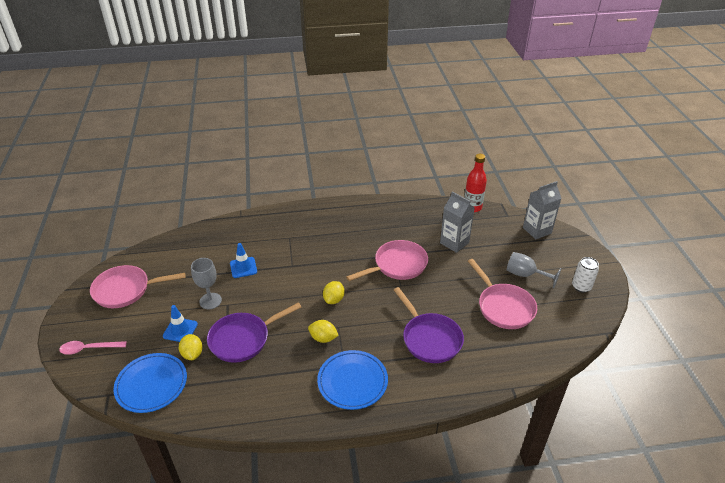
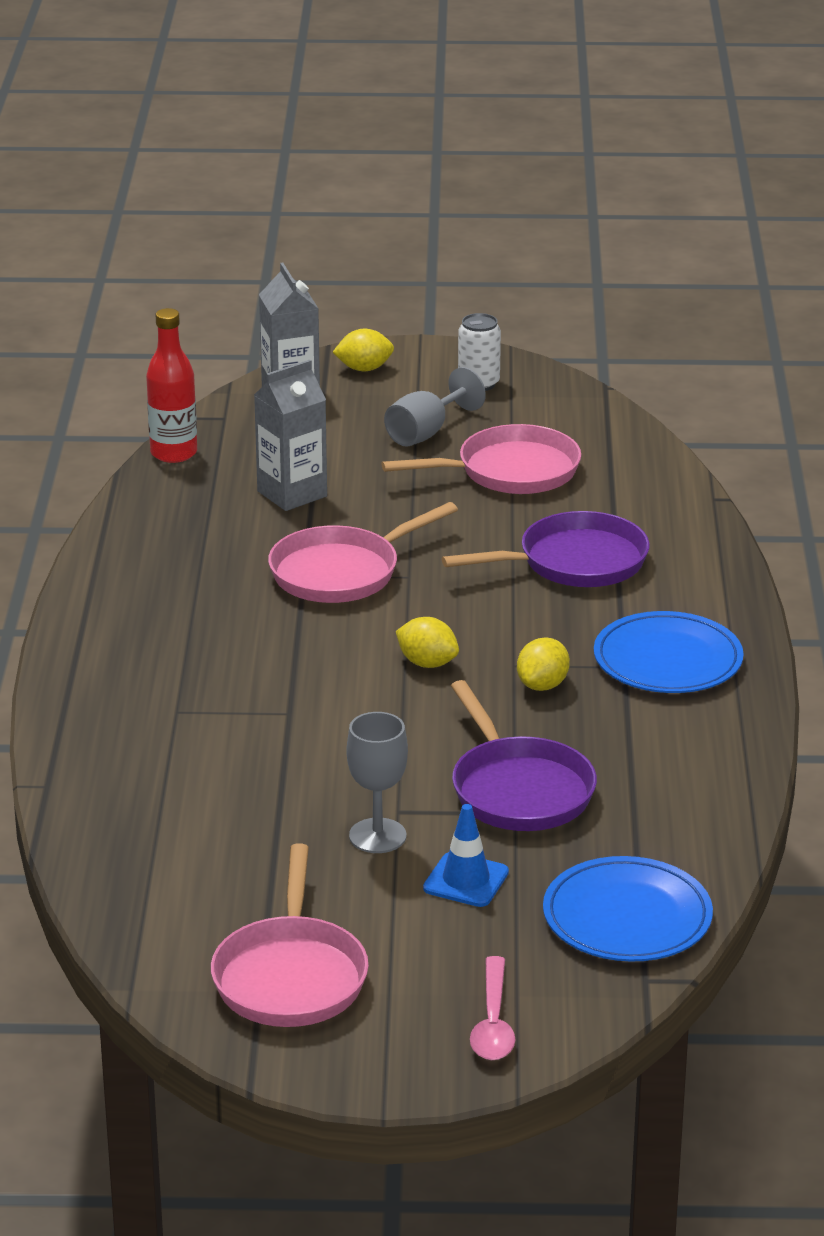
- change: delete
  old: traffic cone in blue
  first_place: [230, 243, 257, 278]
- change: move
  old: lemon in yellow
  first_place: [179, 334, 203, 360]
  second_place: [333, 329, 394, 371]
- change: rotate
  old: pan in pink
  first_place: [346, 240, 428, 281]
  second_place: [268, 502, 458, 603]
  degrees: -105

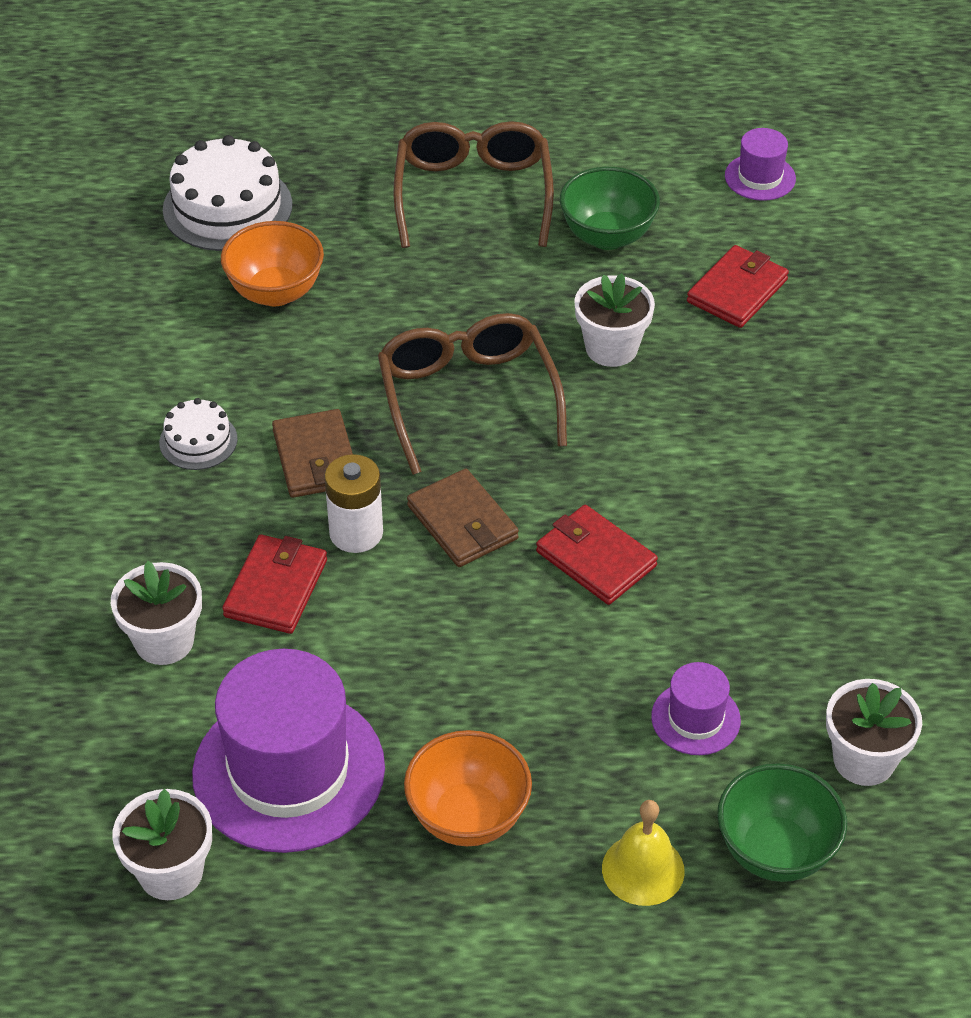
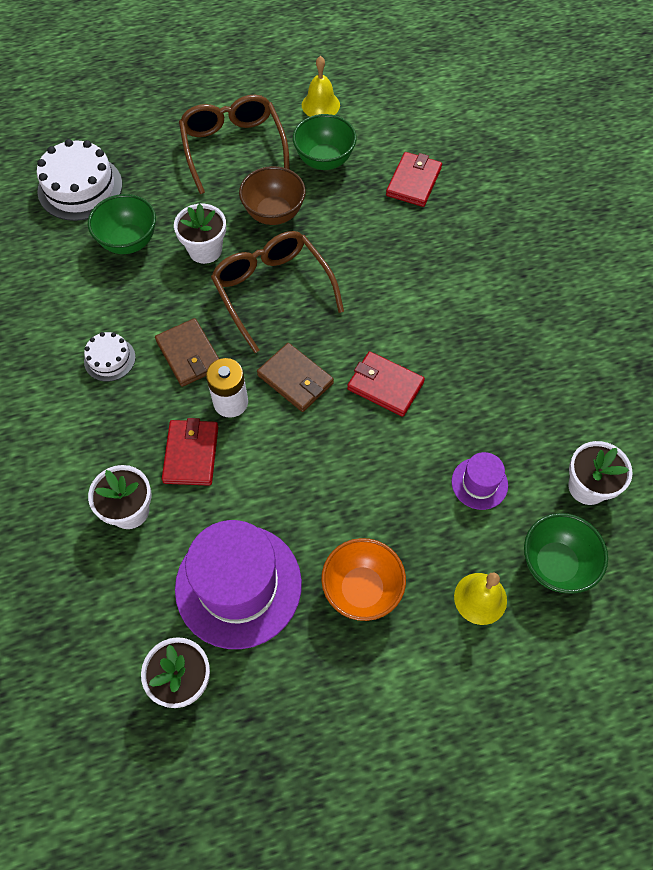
- change: delete
  old: hat in purple
  first_place: [725, 128, 796, 201]
- change: insert
  new: bowl in brown
  second_place: [239, 166, 306, 225]
- change: insert
  new: bell in yellow
  second_place: [302, 56, 340, 117]
- change: move
  old: flower pot in white
  first_place: [574, 273, 655, 367]
  second_place: [174, 204, 226, 264]
- change: recolor
  old: bowl in orange
  new: bowl in green
  first_place: [221, 221, 324, 307]
  second_place: [88, 194, 156, 254]

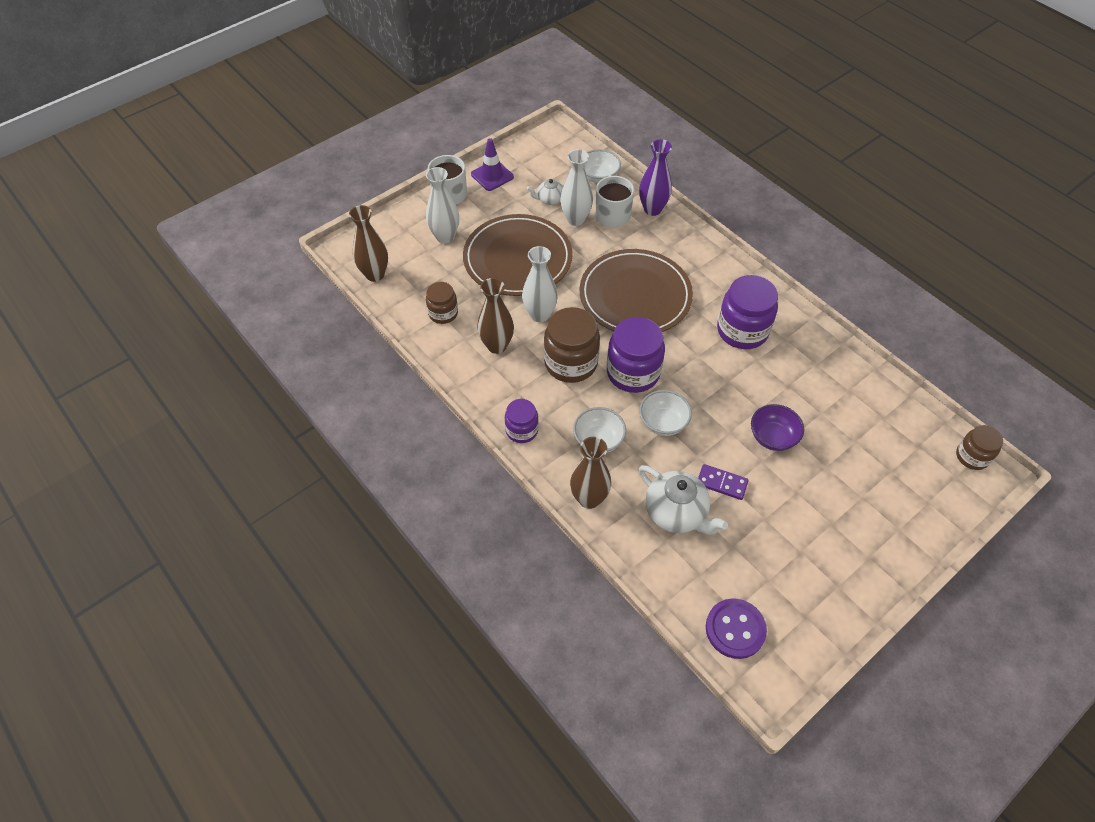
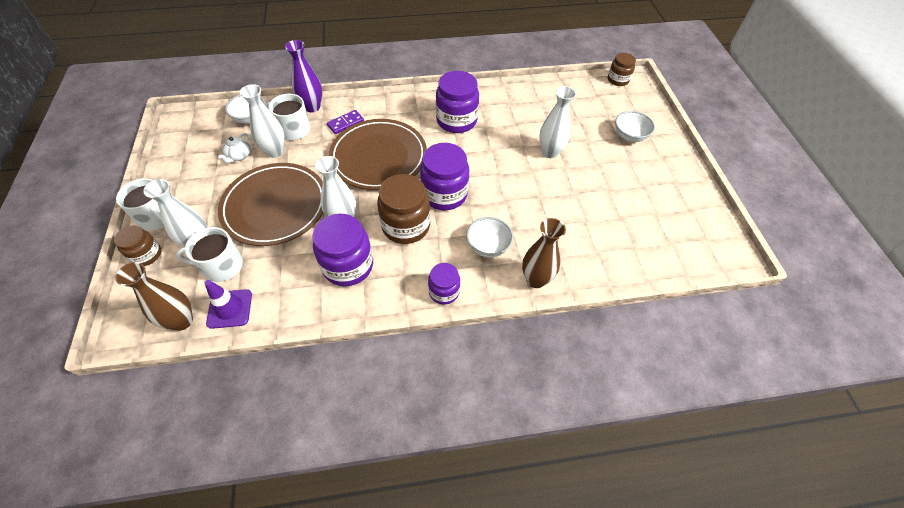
- change: delete
  old: teapot in white
  first_place: [638, 465, 728, 535]
- change: delete
  old: button in purple
  first_place: [706, 598, 767, 659]
- change: insert
  new: mug in white
  second_place: [176, 227, 243, 282]
- change: move
  old: jar in brown
  first_place: [426, 282, 458, 324]
  second_place: [114, 225, 161, 266]
- change: move
  old: traffic cone in purple
  first_place: [471, 138, 514, 191]
  second_place: [204, 280, 252, 329]
- change: move
  old: bowl in white
  first_place: [639, 390, 692, 436]
  second_place: [615, 111, 655, 142]
- change: move
  old: domino in purple
  first_place: [698, 464, 749, 500]
  second_place: [327, 110, 364, 134]
- change: replace
  old: vase in brown
  new: jar in purple
  first_place: [477, 278, 514, 354]
  second_place: [312, 214, 373, 286]
- change: replace
  old: bowl in purple
  new: vase in white
  first_place: [751, 404, 804, 451]
  second_place: [539, 86, 576, 158]

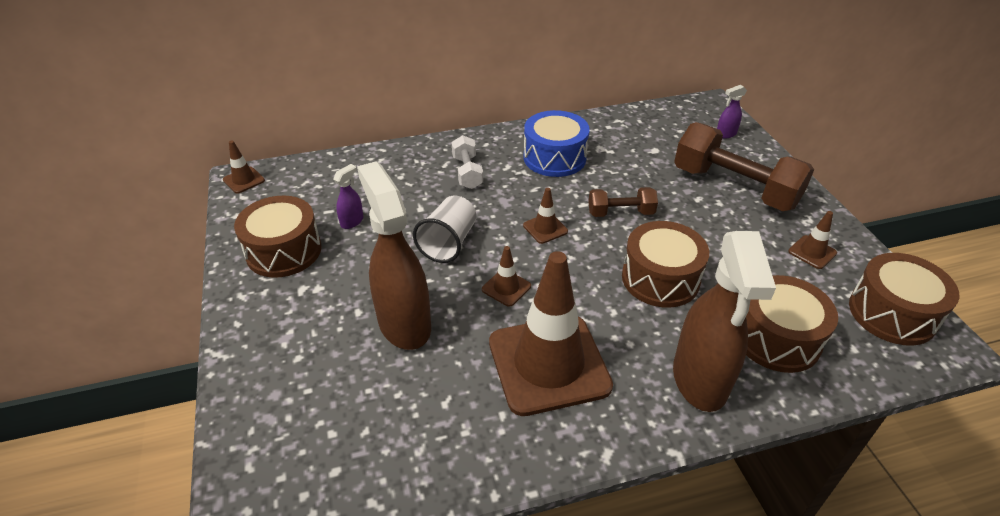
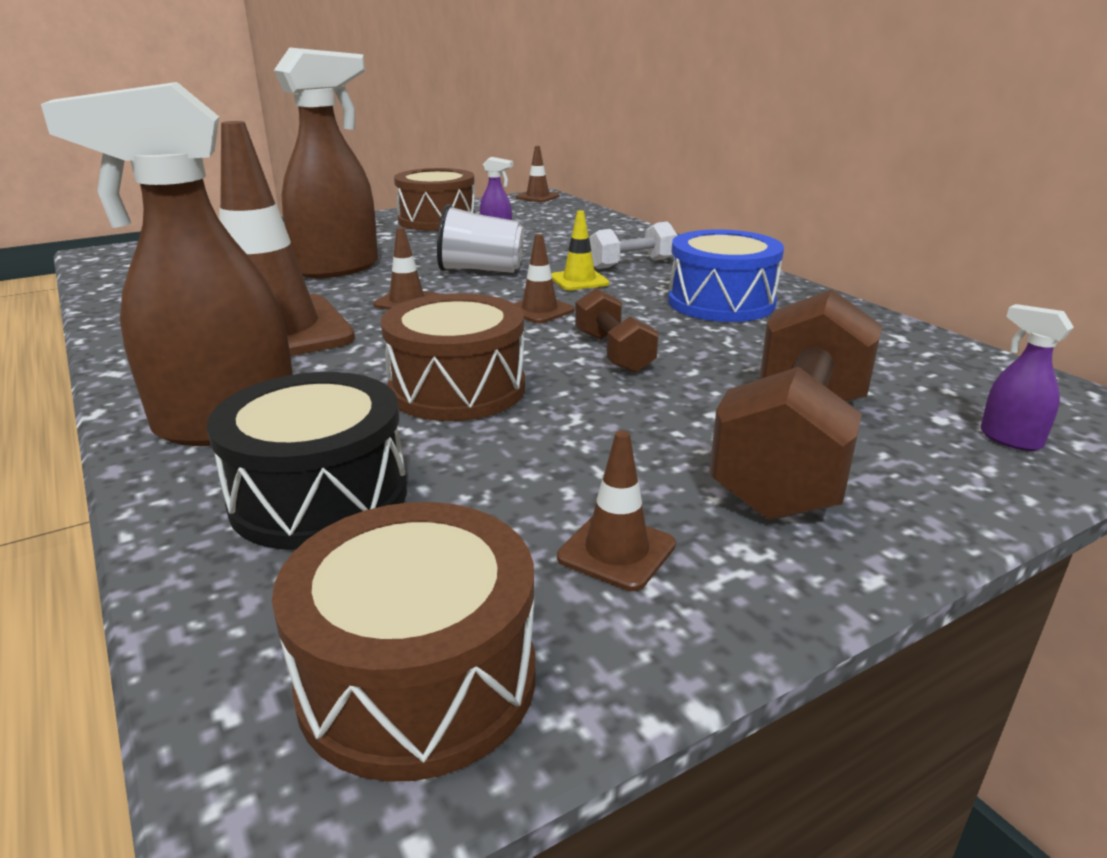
- change: insert
  new: traffic cone in yellow
  second_place: [551, 210, 609, 290]
- change: recolor
  old: drum in brown
  new: drum in black
  first_place: [746, 275, 838, 373]
  second_place: [207, 372, 407, 550]

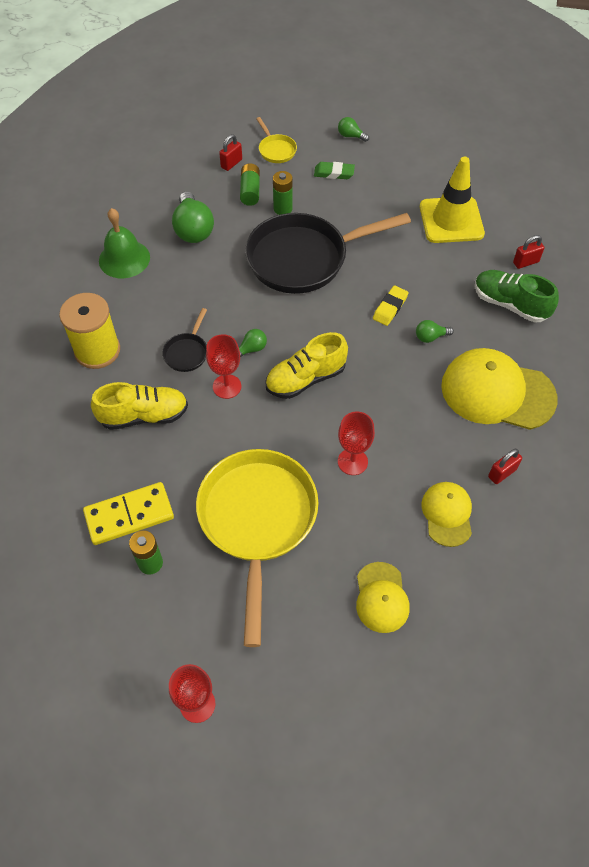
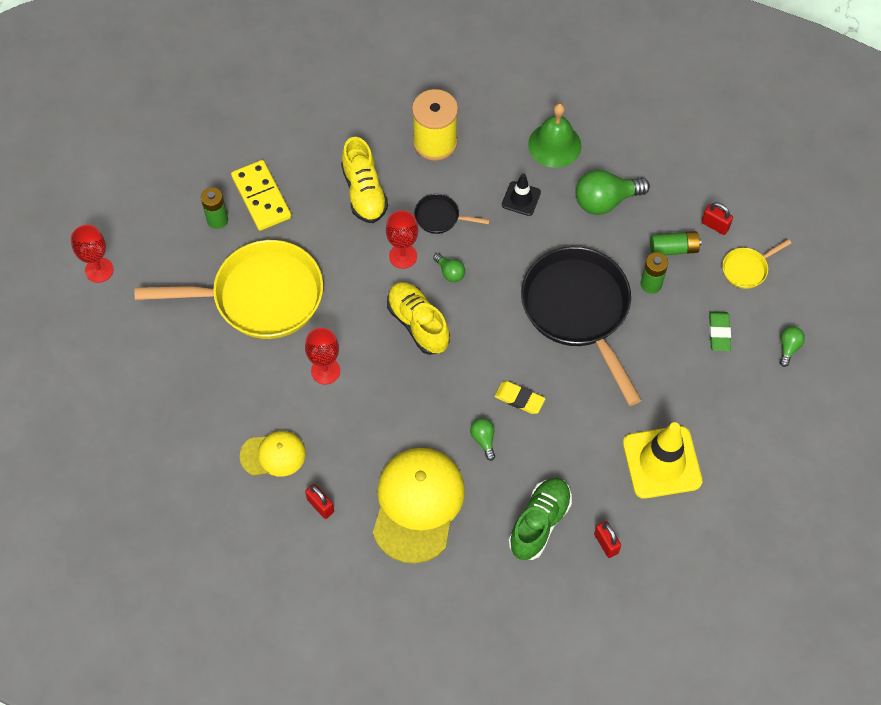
- change: delete
  old: cap in yellow
  first_place: [356, 562, 410, 633]
- change: insert
  new: traffic cone in black
  second_place: [502, 173, 541, 216]

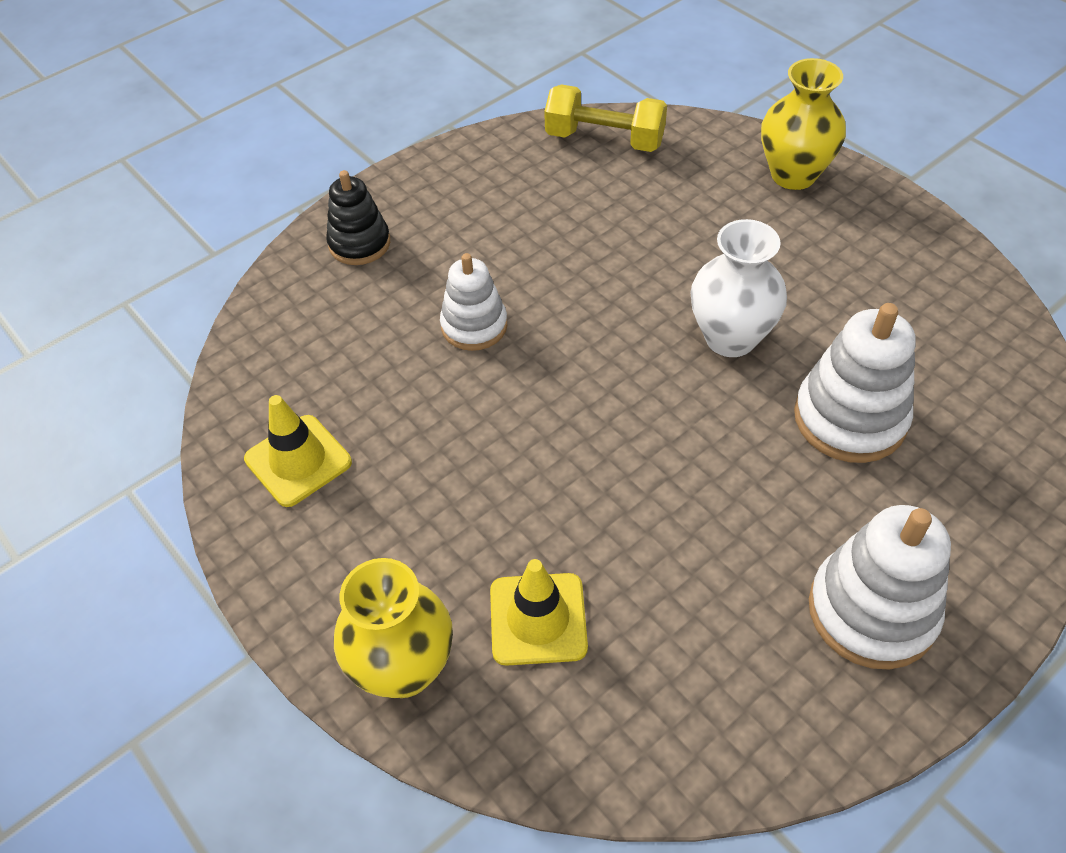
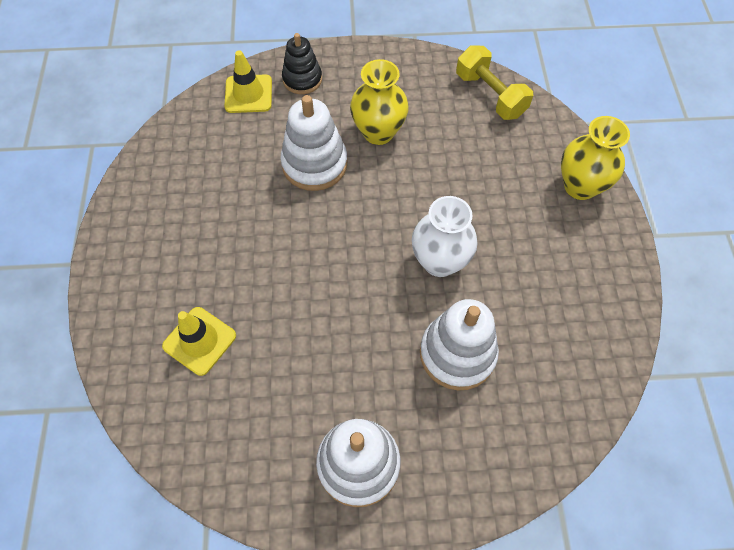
- change: move
  old: traffic cone in yellow
  first_place: [244, 395, 352, 507]
  second_place: [224, 50, 272, 113]
- change: move
  old: vase in yellow
  first_place: [334, 558, 453, 698]
  second_place: [350, 59, 409, 145]
- change: resize
  old: stacking toy in white
  first_place: [440, 253, 508, 351]
  second_place: [280, 95, 347, 191]
  factor: 1.53

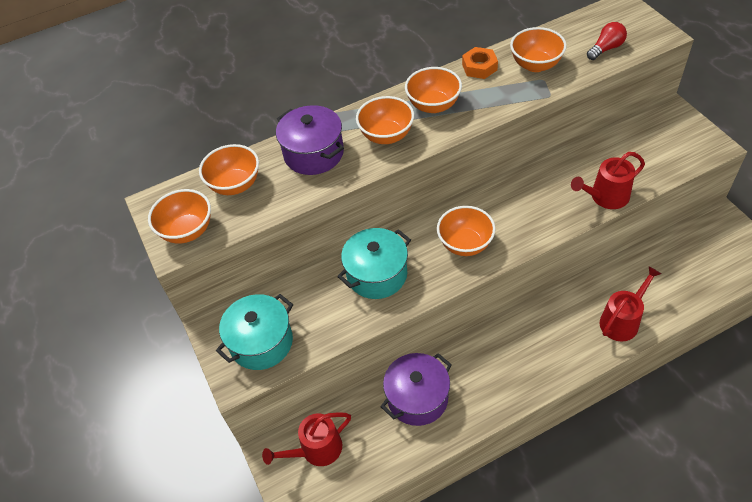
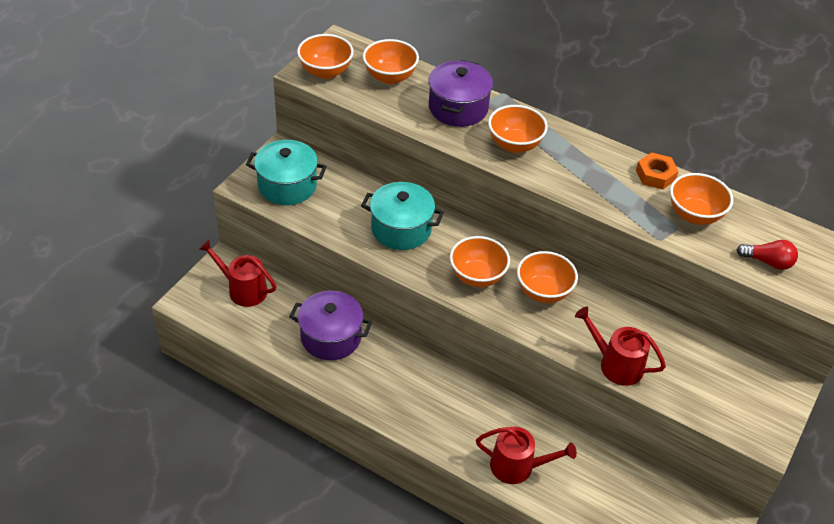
- change: move
  old: bowl in orange
  first_place: [405, 67, 462, 113]
  second_place: [517, 251, 578, 303]

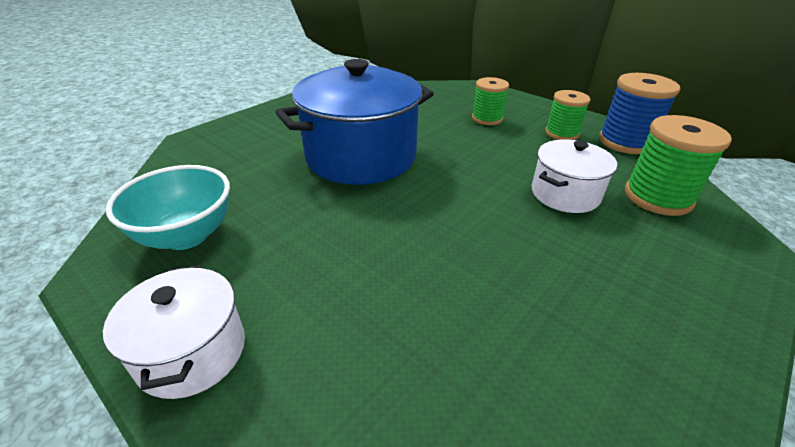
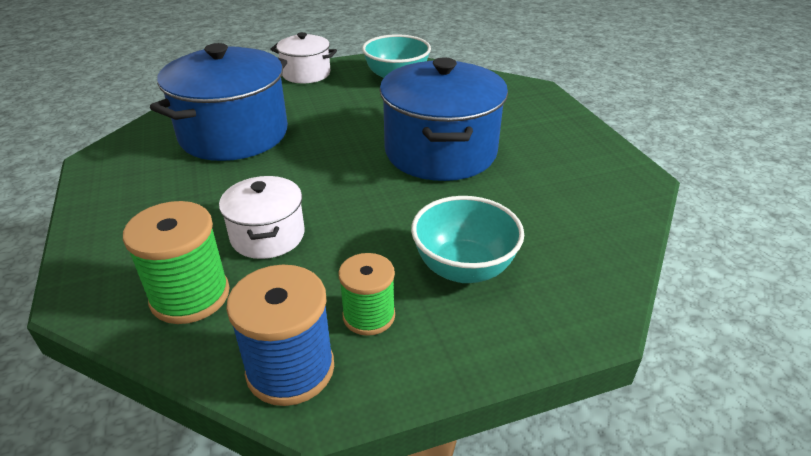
- change: insert
  new: pot in blue
  second_place: [150, 43, 288, 161]
- change: replace
  old: spool in green
  new: bowl in turquoise
  first_place: [472, 77, 509, 125]
  second_place: [411, 196, 524, 283]

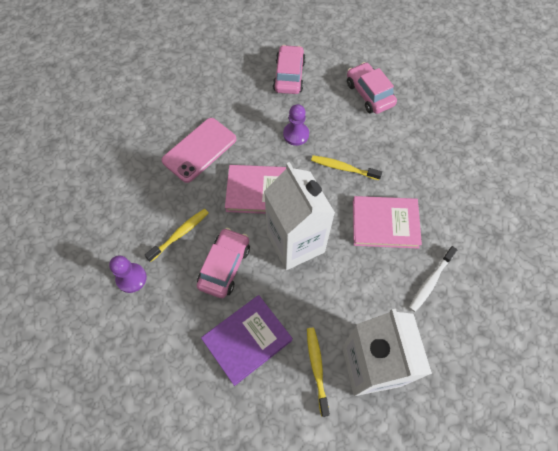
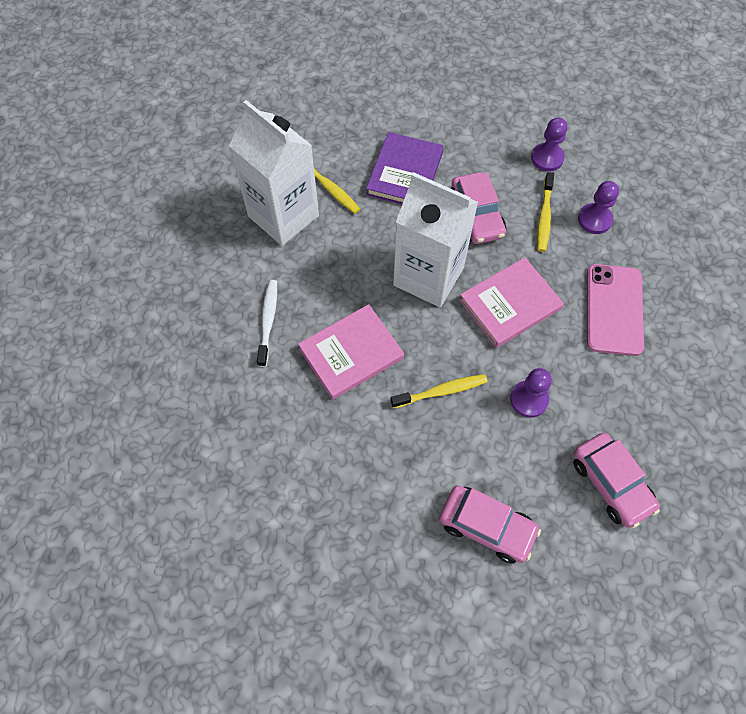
- change: insert
  new: pawn in purple
  second_place: [578, 181, 619, 234]

